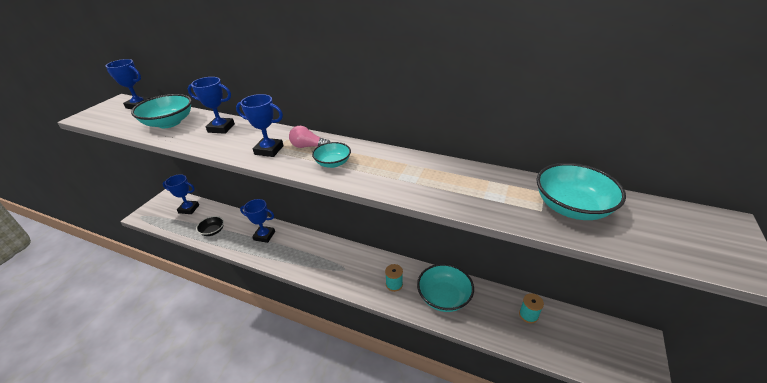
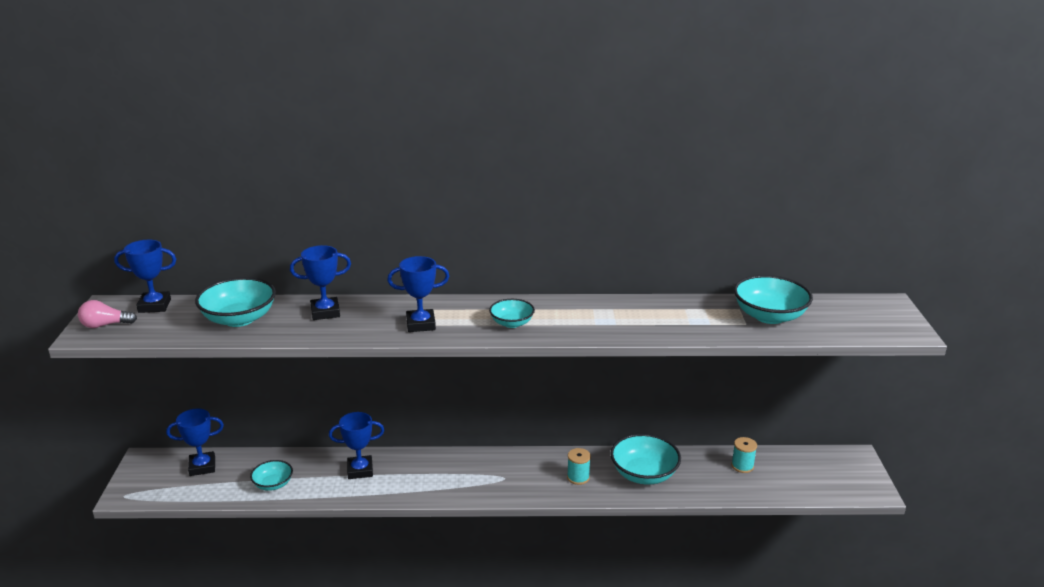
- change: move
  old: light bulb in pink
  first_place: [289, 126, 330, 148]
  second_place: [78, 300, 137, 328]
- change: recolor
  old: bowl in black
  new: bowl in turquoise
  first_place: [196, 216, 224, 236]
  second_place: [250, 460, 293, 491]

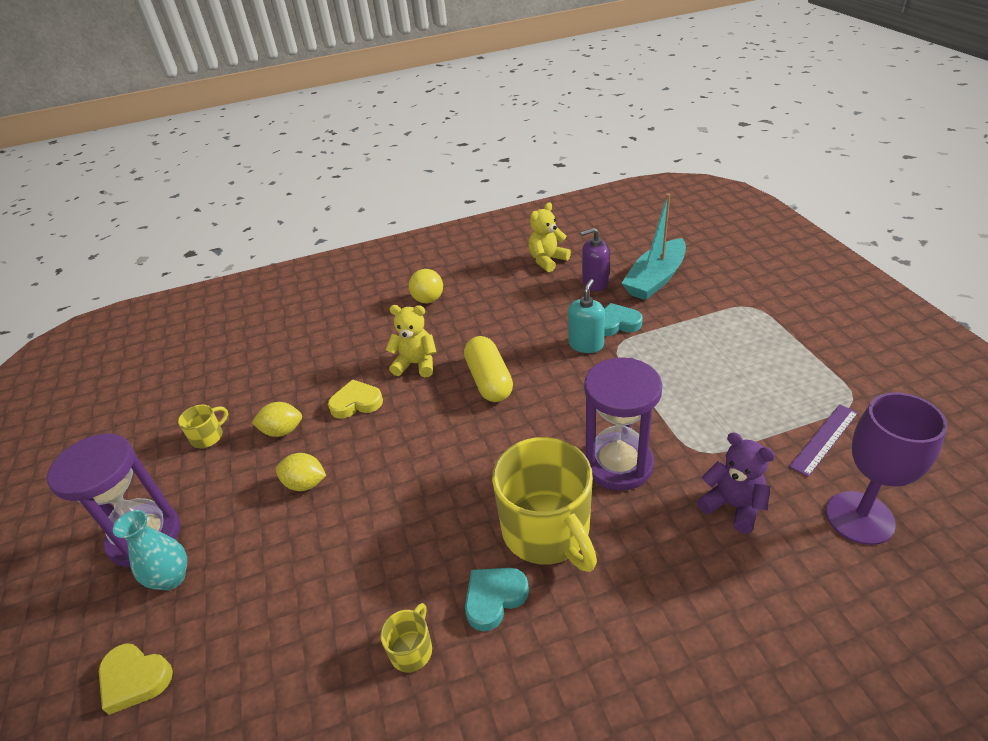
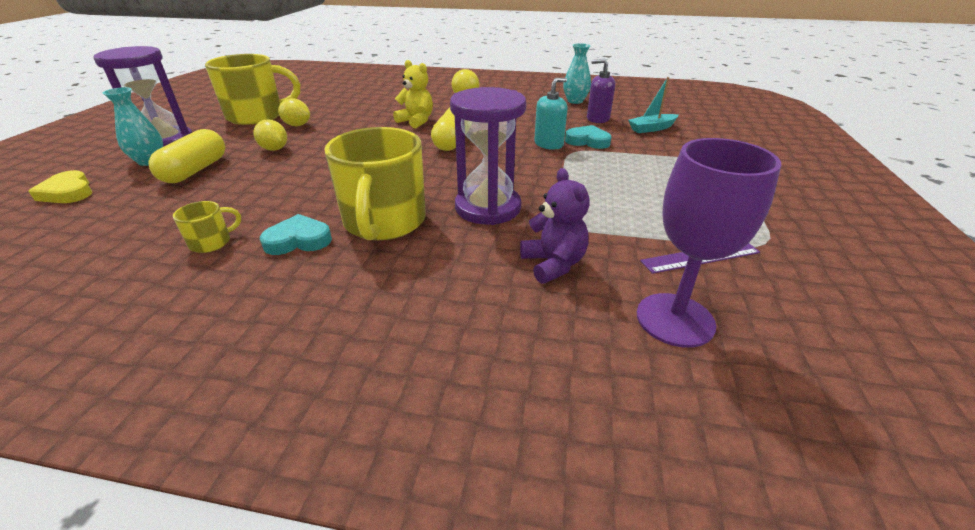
- change: delete
  old: heart in yellow
  first_place: [328, 379, 383, 419]
- change: insert
  new: capsule in yellow
  second_place: [149, 129, 225, 183]
- change: replace
  old: teddy bear in yellow
  new: vase in turquoise
  first_place: [529, 202, 571, 272]
  second_place: [563, 43, 591, 104]
- change: resize
  old: mug in yellow
  first_place: [178, 405, 228, 448]
  second_place: [205, 54, 300, 125]
  factor: 2.31
- change: resize
  old: boat in turquoise
  first_place: [622, 193, 686, 300]
  second_place: [628, 77, 679, 133]
  factor: 0.6

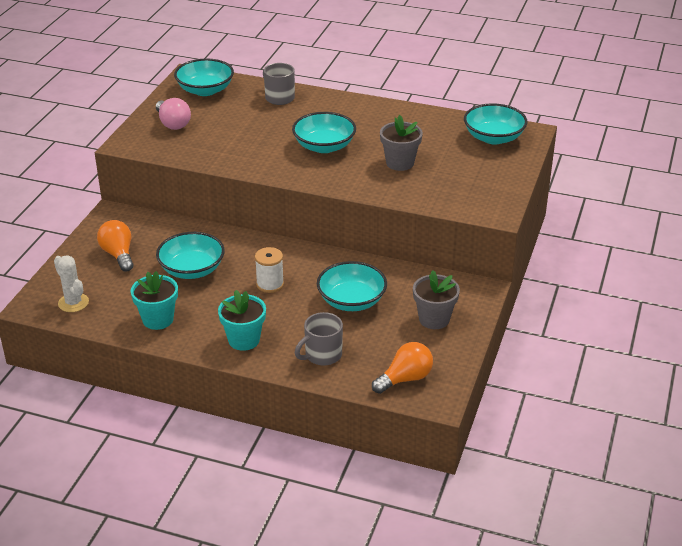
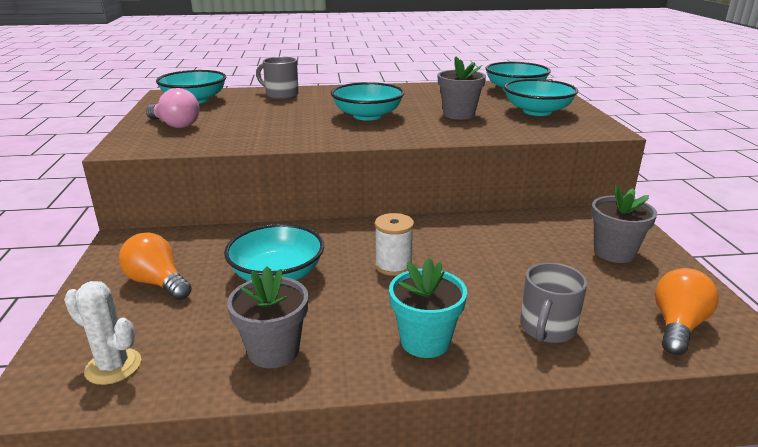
- change: move
  old: bowl in turquoise
  first_place: [317, 261, 387, 311]
  second_place: [504, 79, 578, 116]
- change: recolor
  old: flower pot in turquoise
  new: flower pot in grey
  first_place: [131, 271, 178, 330]
  second_place: [227, 266, 308, 368]

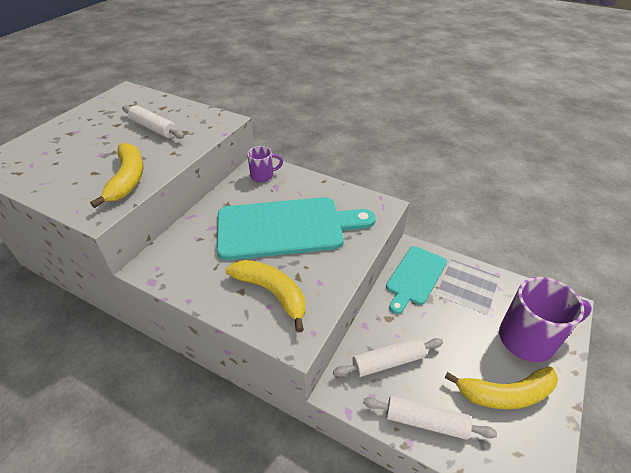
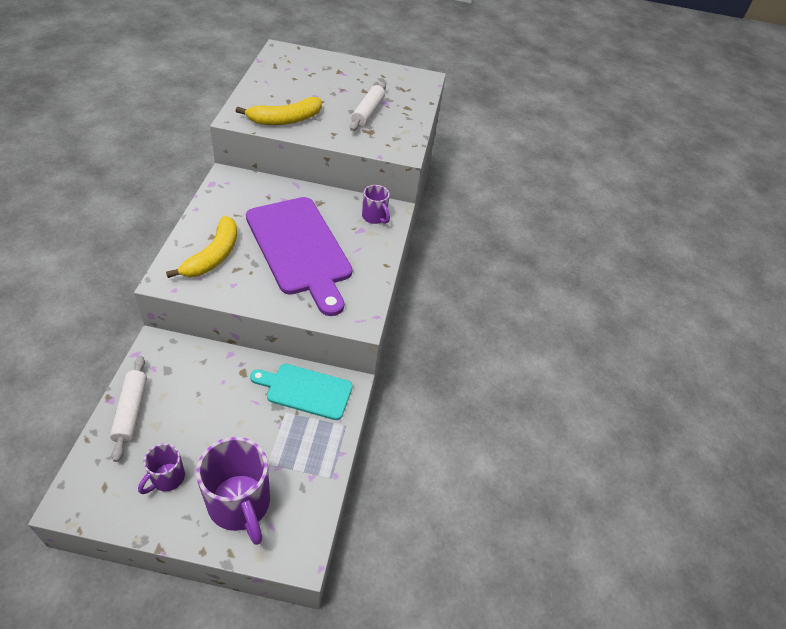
- change: delete
  old: rolling pin in white
  first_place: [333, 338, 443, 377]
- change: replace
  old: banana in yellow
  new: mug in purple
  first_place: [444, 366, 558, 409]
  second_place: [138, 443, 185, 494]
- change: recolor
  old: cutting board in turquoise
  new: cutting board in purple
  first_place: [217, 197, 376, 260]
  second_place: [246, 197, 353, 316]

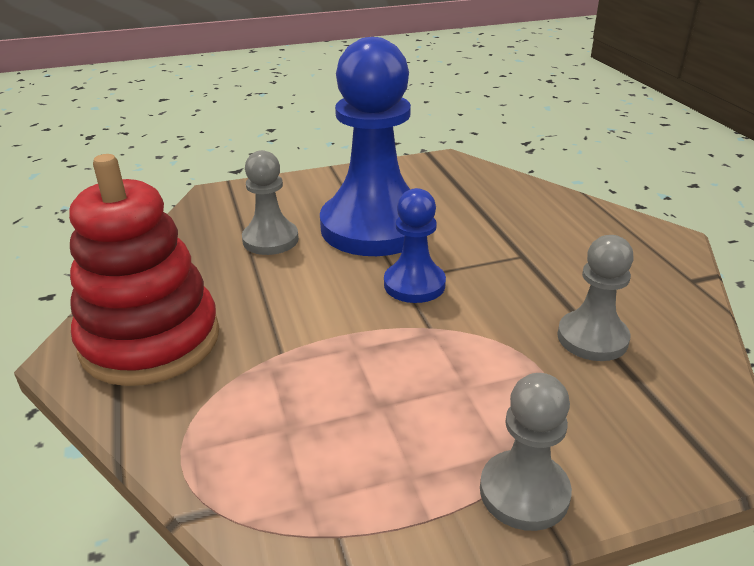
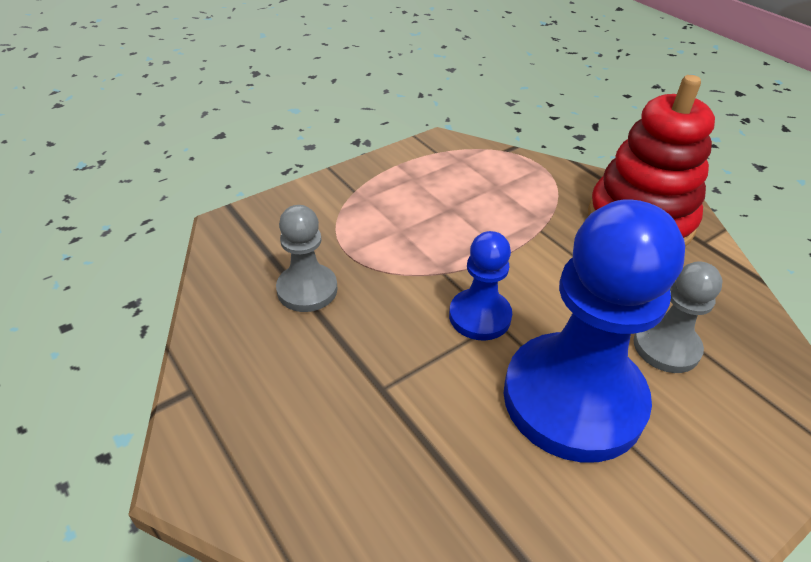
- change: delete
  old: pawn in grey
  first_place: [480, 373, 572, 531]

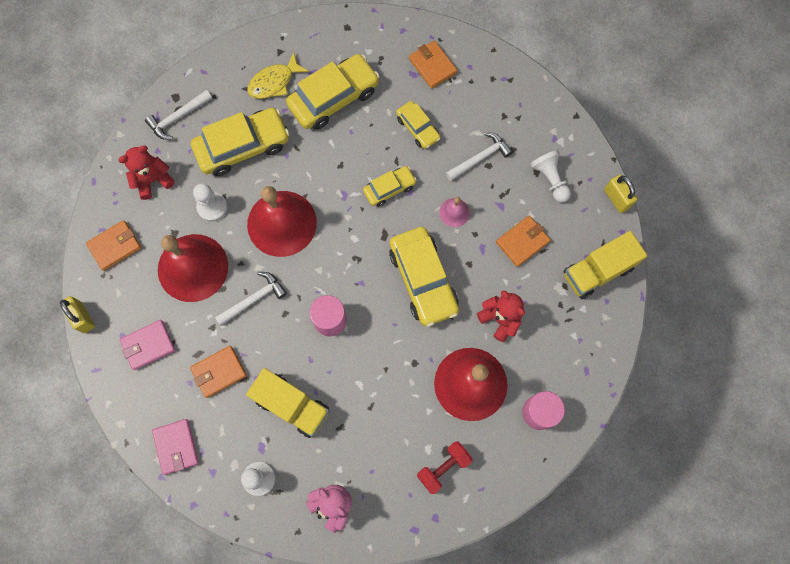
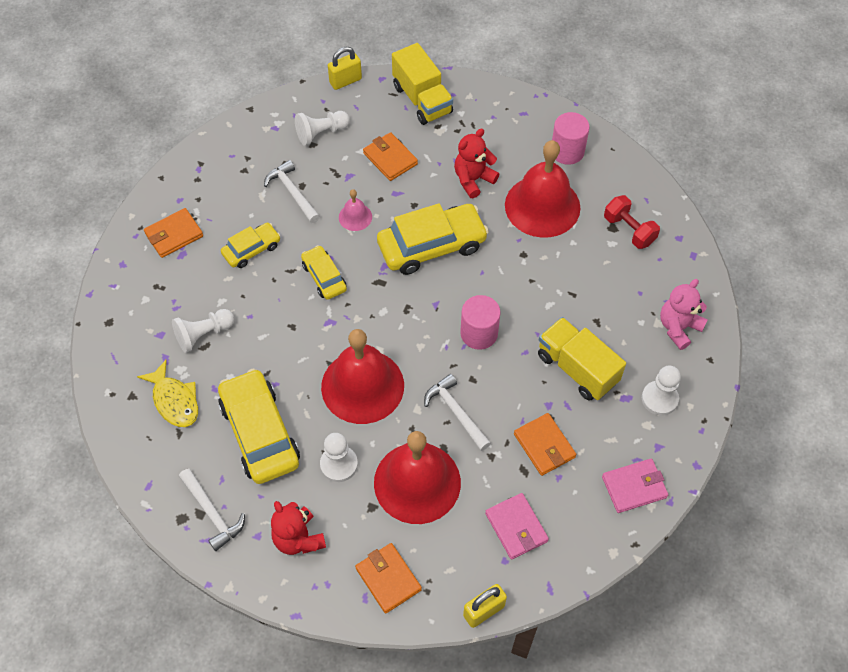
- change: replace
  old: car in yellow
  new: pawn in white
  first_place: [286, 54, 380, 130]
  second_place: [172, 309, 234, 353]
- change: rotate
  old: truck in yellow
  first_place: [246, 368, 329, 438]
  second_place: [538, 317, 626, 401]
  degrees: -75

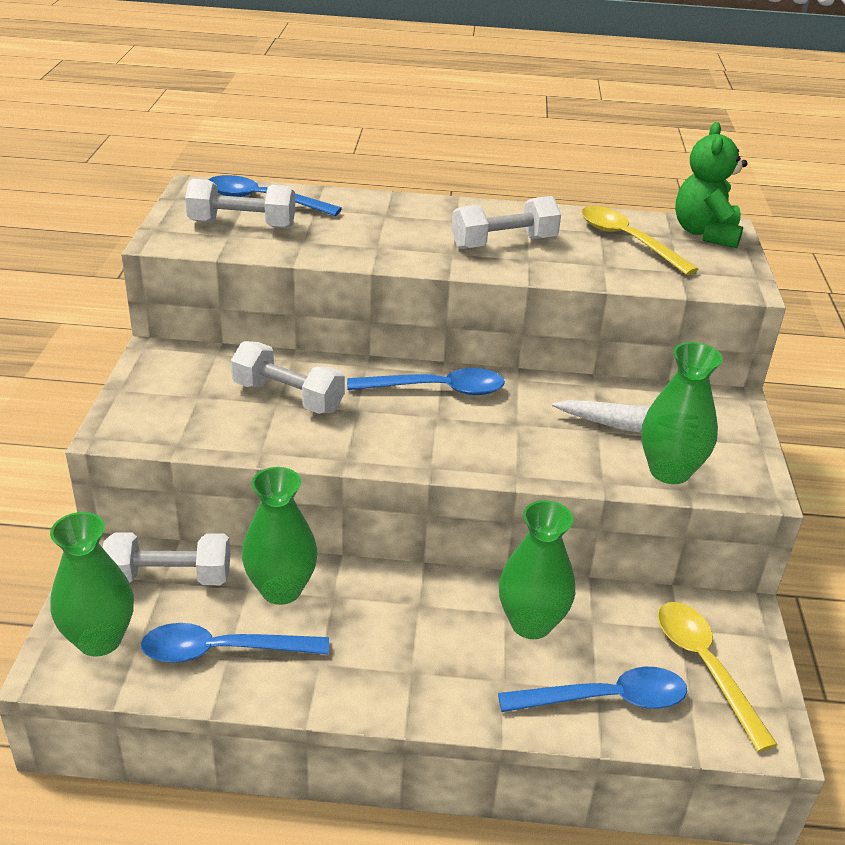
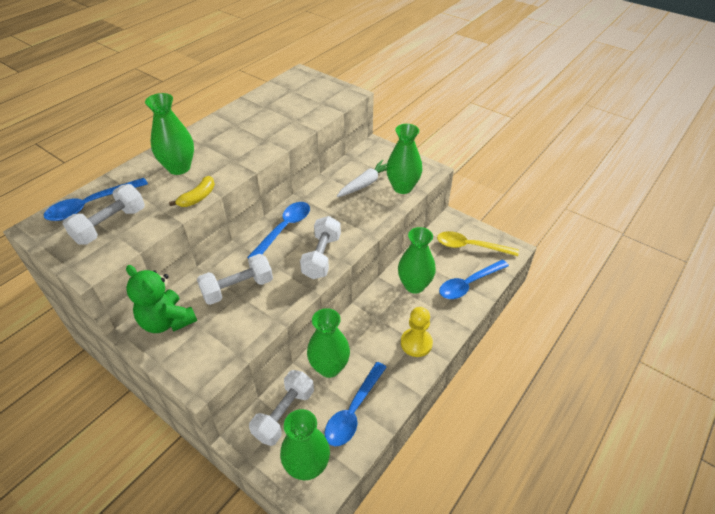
- change: delete
  old: spoon in yellow
  first_place: [581, 206, 699, 275]
- change: insert
  new: vase in green
  second_place: [145, 93, 194, 175]
- change: insert
  new: banana in yellow
  second_place: [169, 176, 215, 207]
- change: insert
  new: pawn in yellow
  second_place: [401, 307, 433, 357]
- change: move
  old: dumbbell in white
  first_place: [451, 196, 561, 249]
  second_place: [300, 216, 341, 279]
- change: move
  old: teddy bear in green
  first_place: [675, 122, 747, 248]
  second_place: [126, 265, 197, 333]
- change: rotate
  old: spoon in blue
  first_place: [498, 667, 687, 712]
  second_place: [439, 260, 509, 299]
  degrees: -150

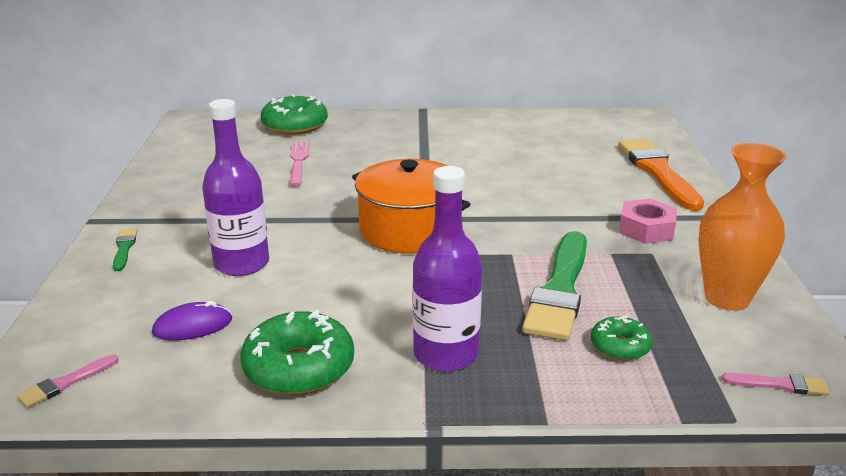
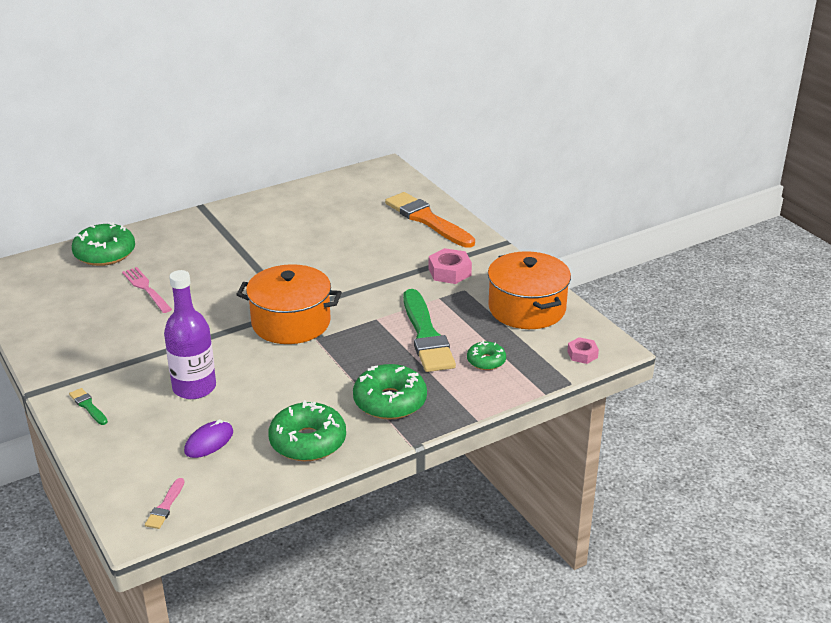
- change: replace
  old: bottle in purple
  new: donut in green
  first_place: [412, 166, 482, 372]
  second_place: [353, 364, 427, 420]
- change: replace
  old: vase in orange
  new: pot in orange
  first_place: [699, 143, 787, 311]
  second_place: [488, 251, 571, 329]
- change: replace
  old: brush in pink
  new: nut in pink
  first_place: [722, 373, 829, 395]
  second_place: [567, 337, 599, 364]

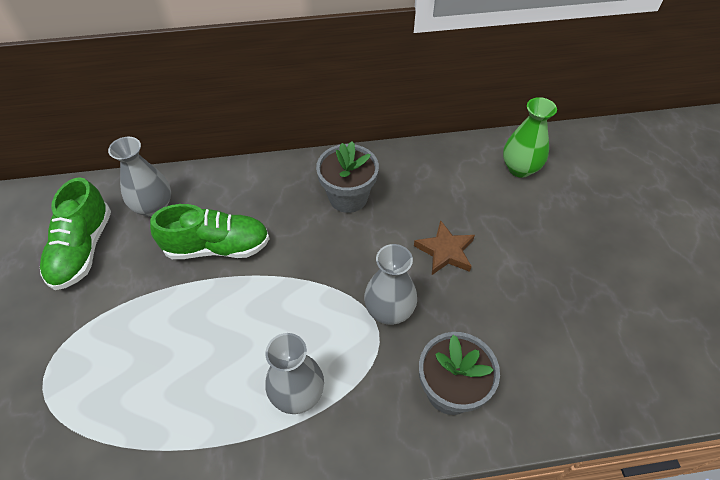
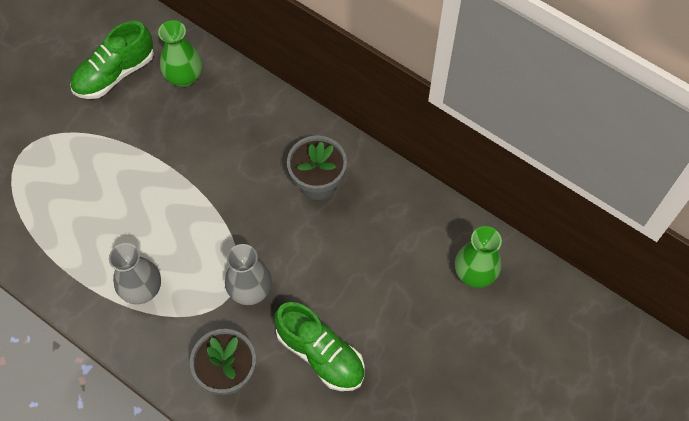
- change: delete
  old: star in brown
  first_place: [414, 220, 475, 275]
- change: move
  old: shoe in green
  first_place: [150, 204, 269, 259]
  second_place: [274, 302, 364, 391]
- change: recolor
  old: vase in grey
  new: vase in green
  first_place: [108, 137, 171, 217]
  second_place: [158, 20, 202, 87]

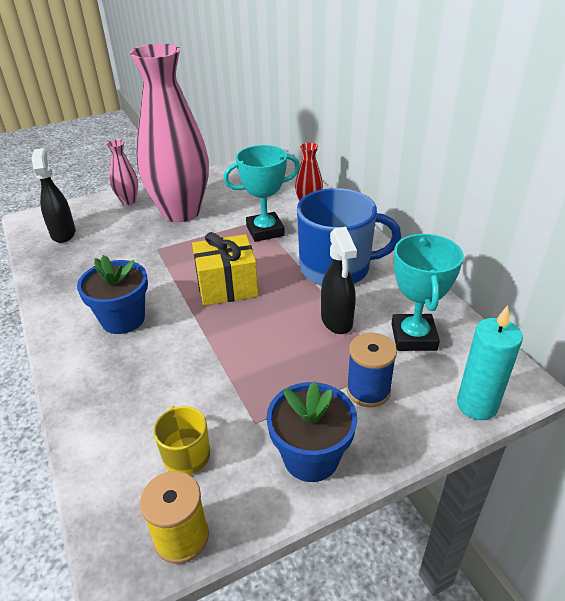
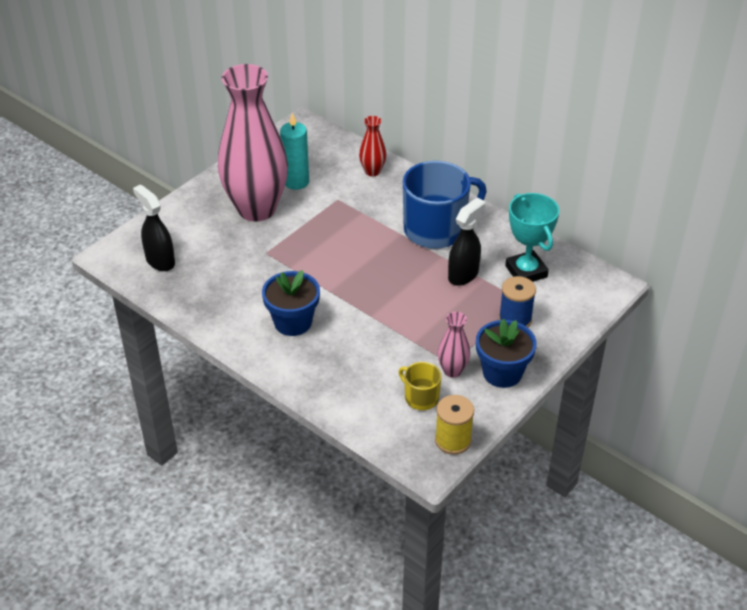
- change: delete
  old: gift in yellow
  first_place: [192, 232, 258, 306]
- change: delete
  old: trophy in turquoise
  first_place: [223, 145, 300, 242]
- change: move
  old: vase in pink
  first_place: [106, 140, 138, 205]
  second_place: [438, 312, 470, 378]
- change: move
  old: candle in turquoise
  first_place: [457, 305, 523, 420]
  second_place: [280, 112, 309, 190]
- change: rotate
  old: spray bottle in black
  first_place: [321, 227, 357, 334]
  second_place: [448, 197, 485, 286]
  degrees: -105

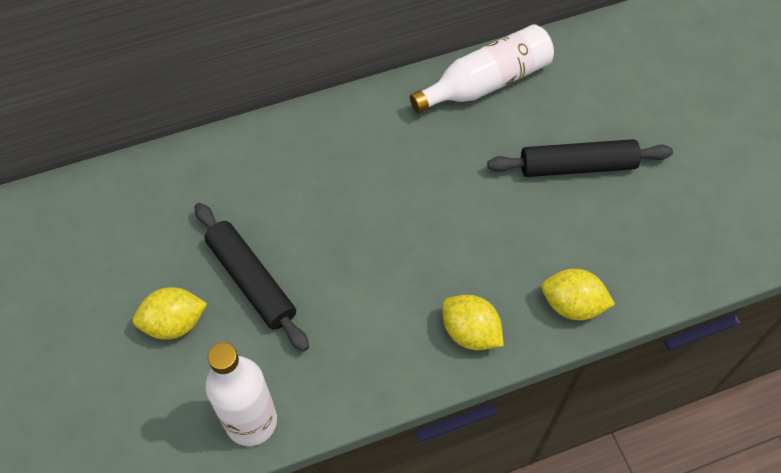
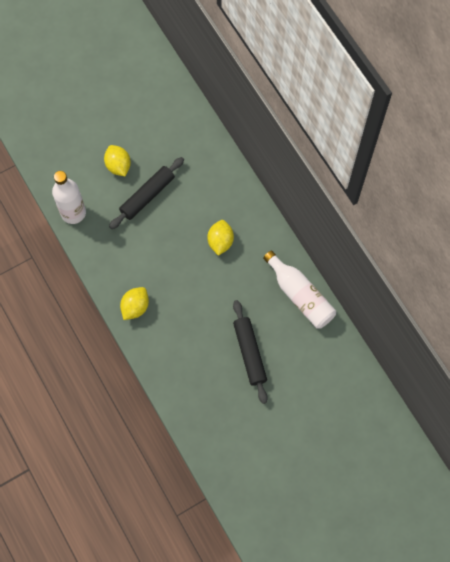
- change: move
  old: lemon in yellow
  first_place: [541, 269, 615, 320]
  second_place: [207, 220, 234, 256]

